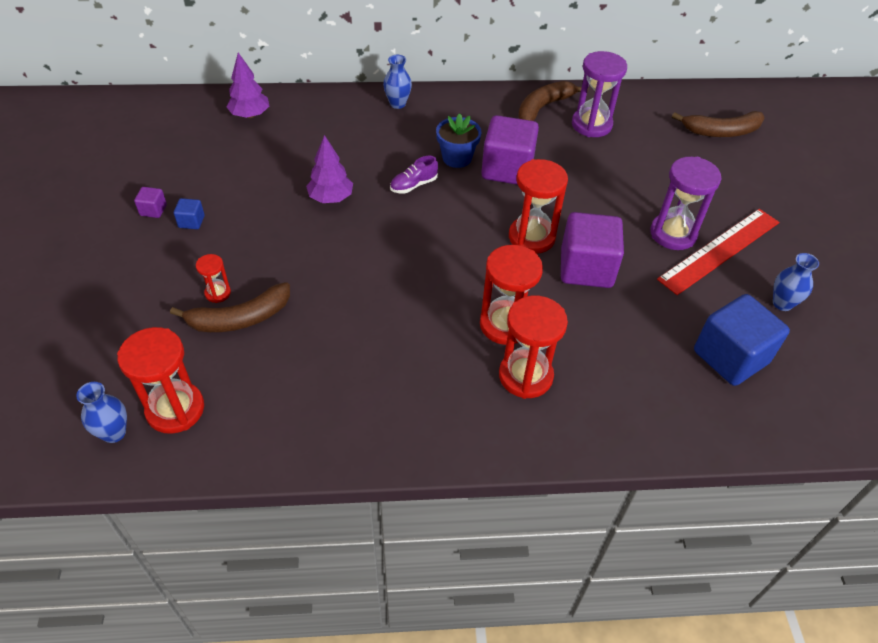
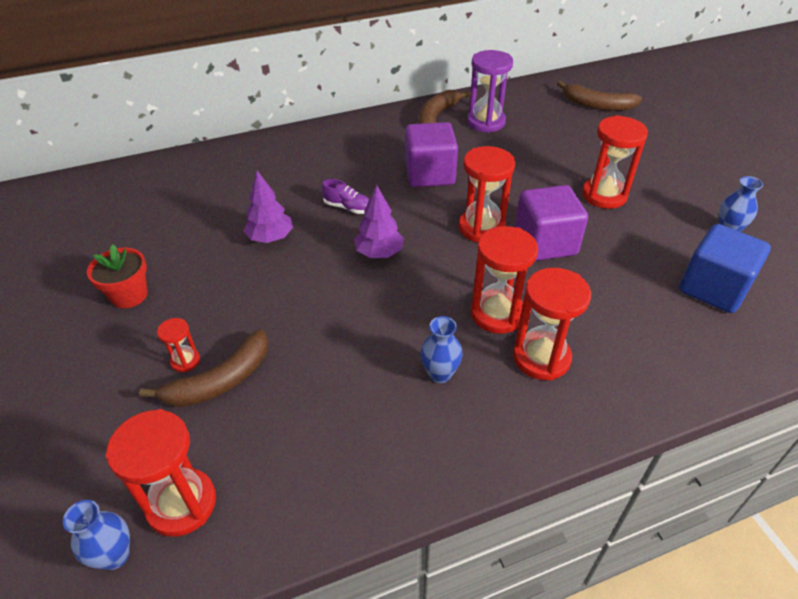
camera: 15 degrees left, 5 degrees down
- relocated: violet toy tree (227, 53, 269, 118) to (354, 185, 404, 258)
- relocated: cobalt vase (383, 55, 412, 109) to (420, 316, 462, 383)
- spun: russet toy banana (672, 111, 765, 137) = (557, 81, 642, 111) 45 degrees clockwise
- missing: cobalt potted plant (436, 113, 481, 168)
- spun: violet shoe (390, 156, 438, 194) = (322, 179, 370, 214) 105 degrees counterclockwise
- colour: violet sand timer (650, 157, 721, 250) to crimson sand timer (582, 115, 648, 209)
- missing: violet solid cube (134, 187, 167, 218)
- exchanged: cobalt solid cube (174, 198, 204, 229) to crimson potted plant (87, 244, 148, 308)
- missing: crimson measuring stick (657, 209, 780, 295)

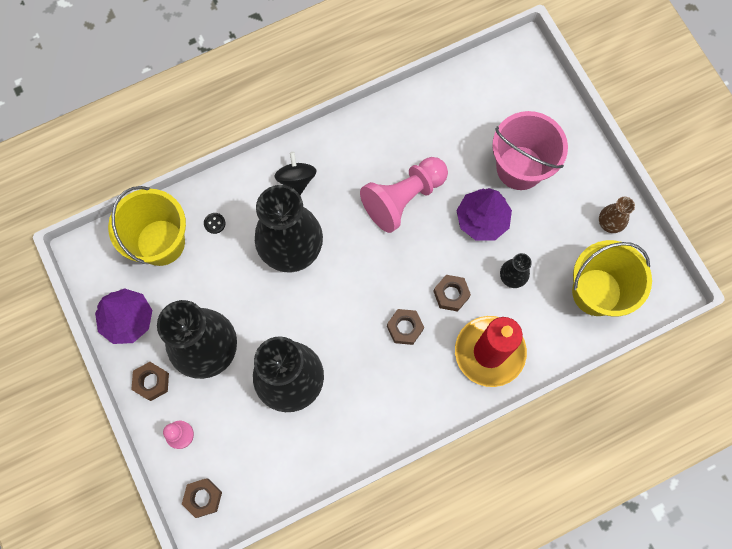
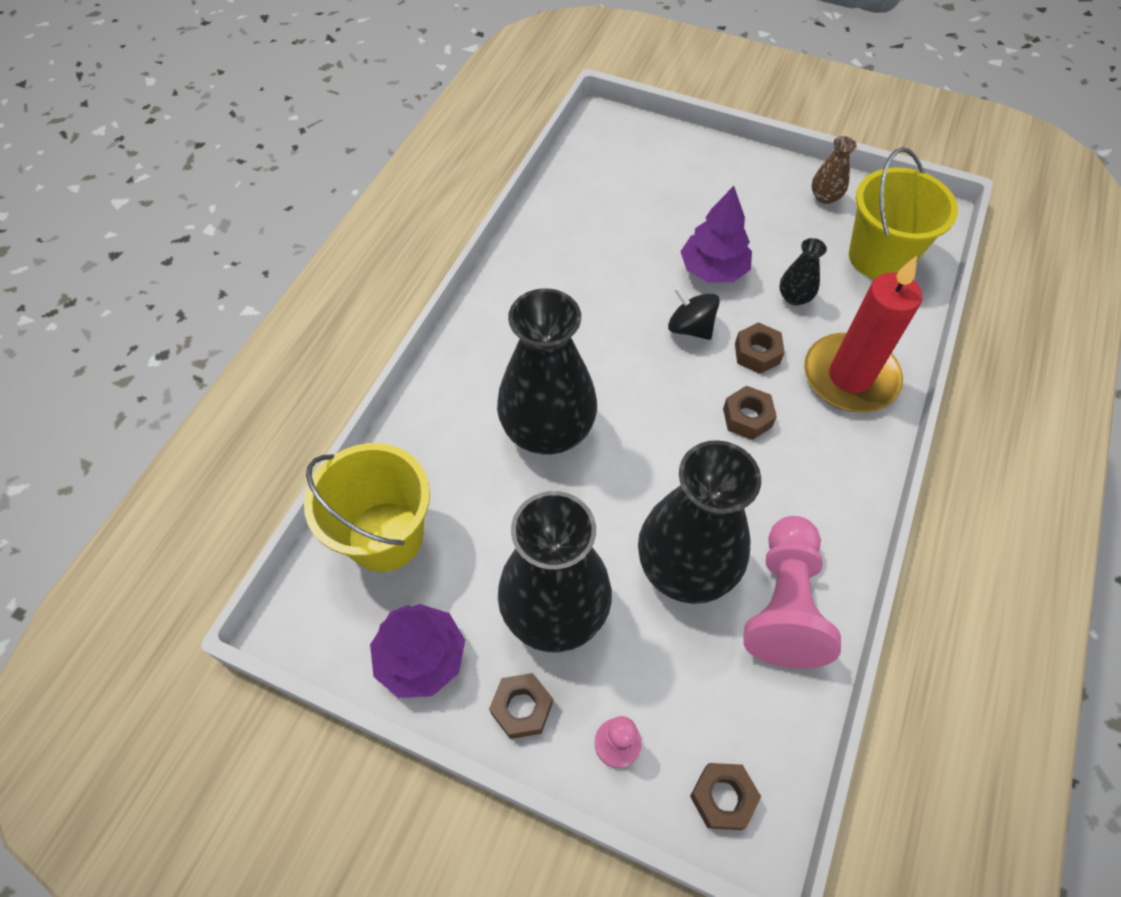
camera: 40 degrees left, 15 degrees down
- missing: rose-pink sand bucket (492, 111, 568, 190)
- relocated: jet-black whirligig (274, 152, 317, 195) to (668, 286, 720, 340)
- relocated: rose-pink chess pawn (360, 157, 448, 233) to (743, 516, 841, 669)
- missing: jet-black sewing button (204, 213, 225, 234)

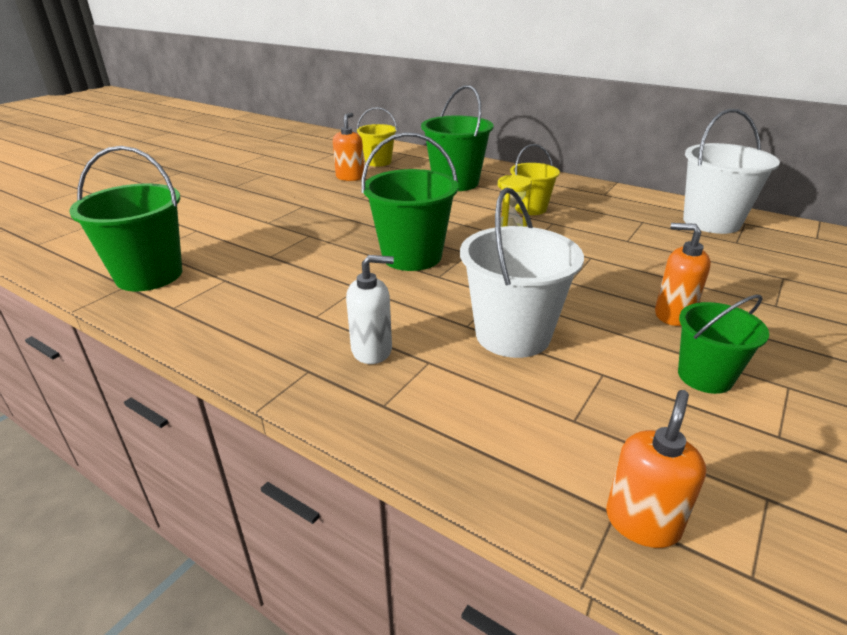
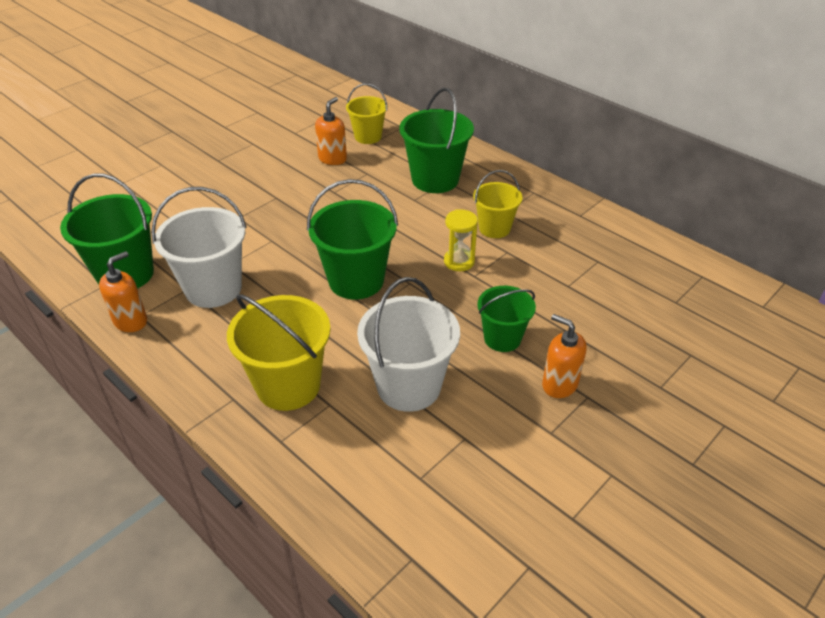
camera: 10 degrees right, 10 degrees up
- relocated: snow-white sand bucket (683, 109, 780, 234) to (151, 187, 247, 308)
- exchanged: snow-white pump bottle (346, 255, 394, 364) to bright yellow sand bucket (227, 294, 331, 411)
- relocated: leaf-green sand bucket (678, 295, 769, 394) to (477, 286, 536, 352)
- relocated: orange pump bottle (606, 390, 706, 548) to (99, 251, 147, 332)

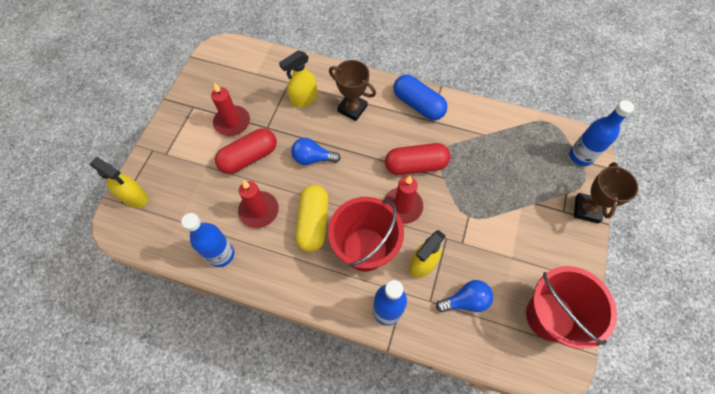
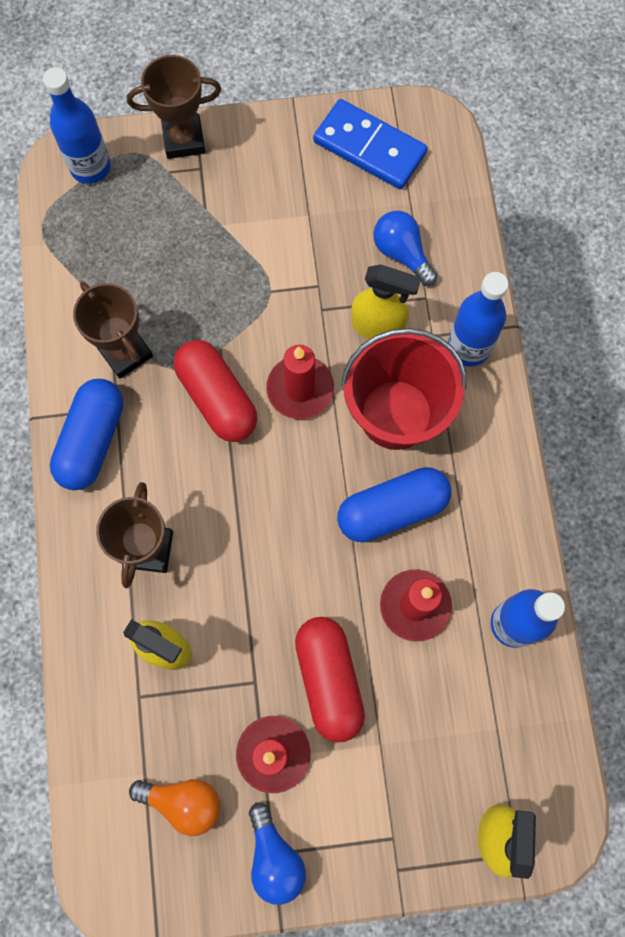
camera: 115 degrees left, 10 degrees up
- spun: crimson capsule (215, 128, 277, 174) = (295, 617, 365, 743) 45 degrees clockwise
- relocated: cobalt lightbulb (291, 138, 341, 165) to (249, 803, 306, 905)
- colour: bright yellow capsule (296, 185, 329, 252) to cobalt capsule (337, 467, 451, 542)
- exchanged: crimson sand bucket (526, 266, 617, 349) to cobalt domino piece (313, 99, 428, 189)
- appeared: russet prize cup (73, 282, 153, 379)
- appeared: orange lightbulb (129, 779, 221, 836)

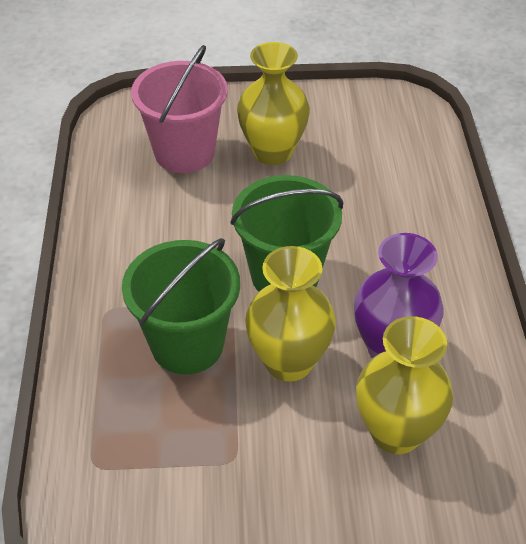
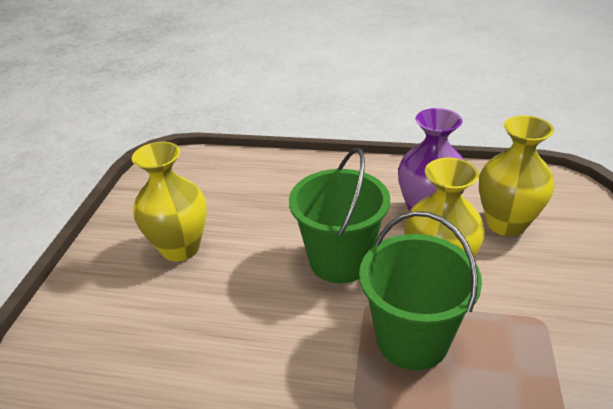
camera: 75 degrees left, 10 degrees down
- missing: rose-pink sand bucket (131, 45, 228, 173)

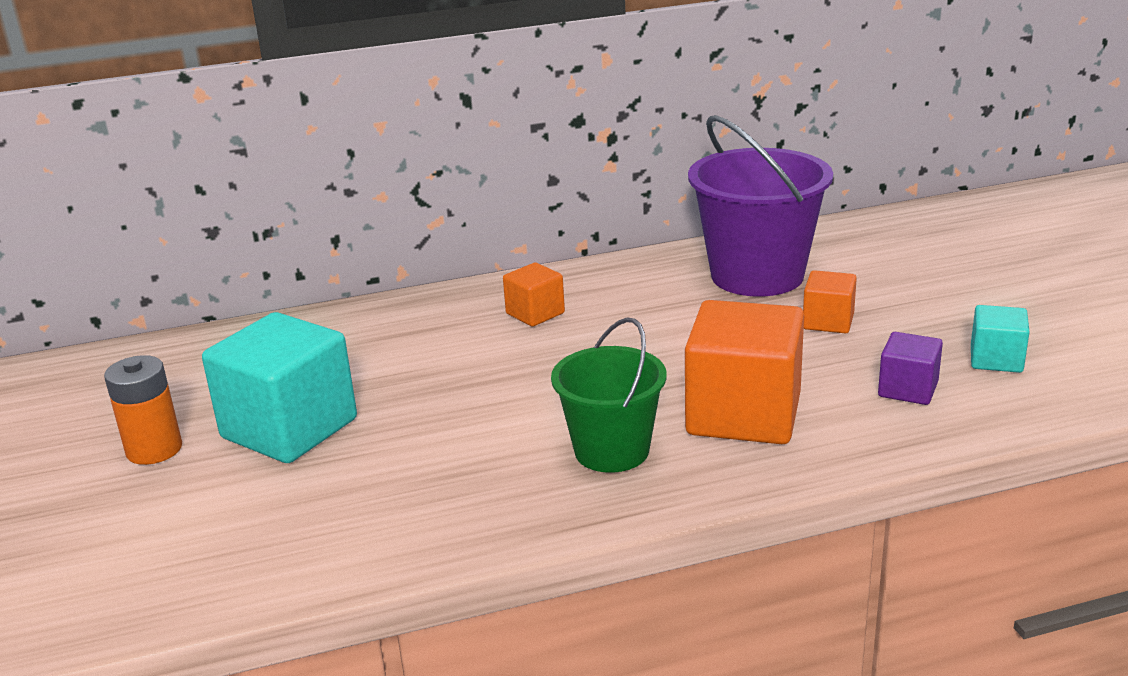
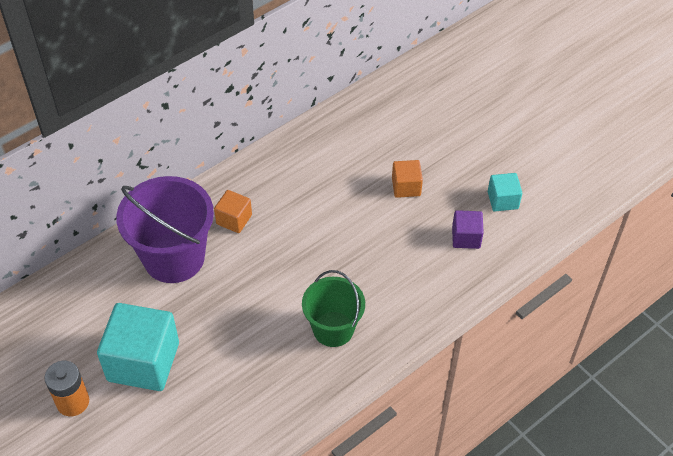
camera: 25 degrees left, 25 degrees up
- relocated: violet sand bucket (688, 115, 833, 297) to (116, 176, 214, 283)
- missing: orange solid cube (685, 300, 804, 444)

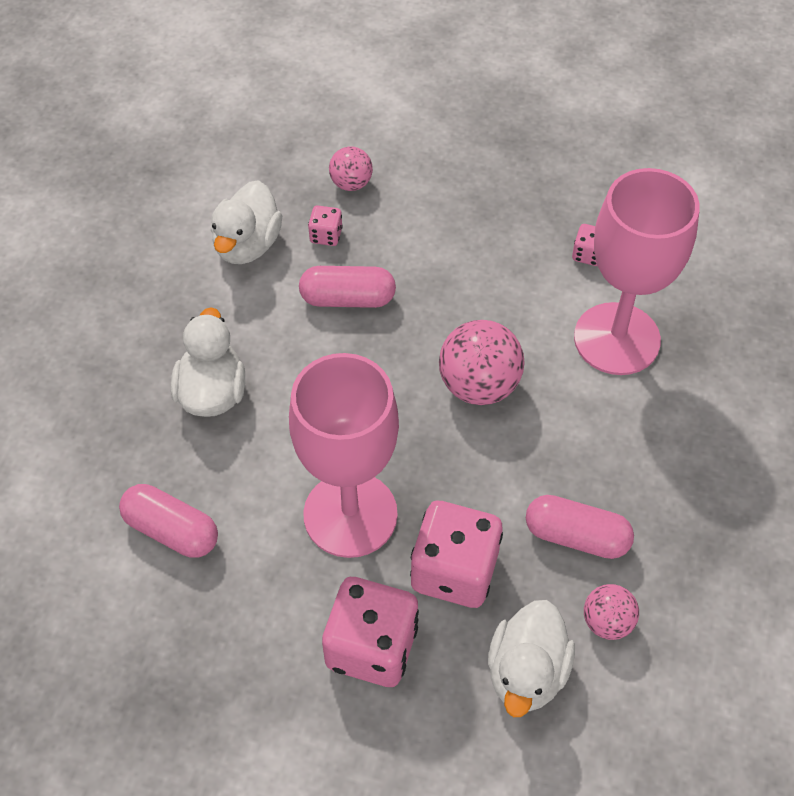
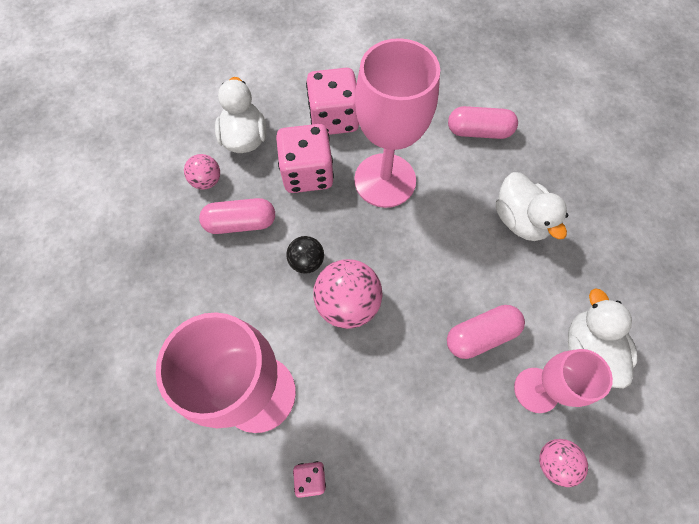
camera: 155 degrees right, 10 degrees up
- exchanged: rose-pink game die (308, 205, 343, 246) to rose-pink chalice (514, 349, 613, 413)
- appeared: jet-black play ball (286, 236, 324, 274)

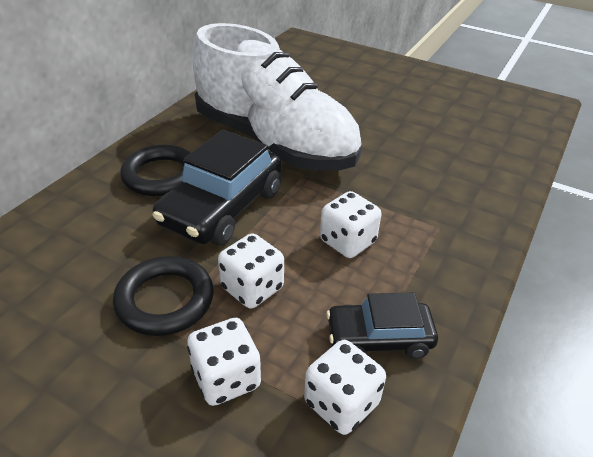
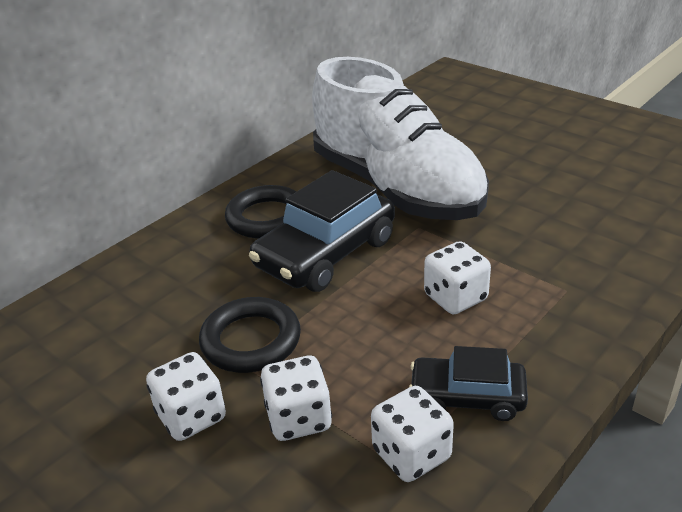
camera: 15 degrees right, 5 degrees down
- relocated: snow-white game die (218, 233, 284, 309) to (146, 352, 226, 441)

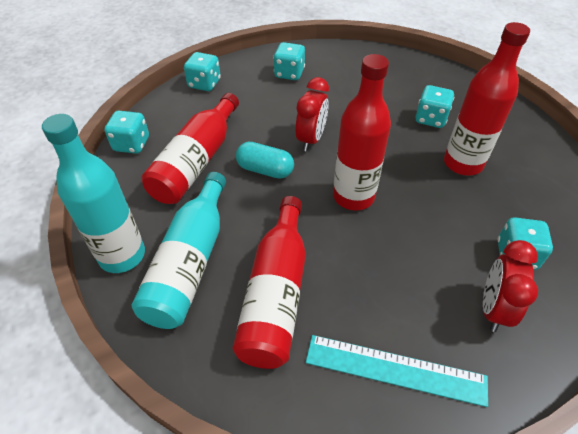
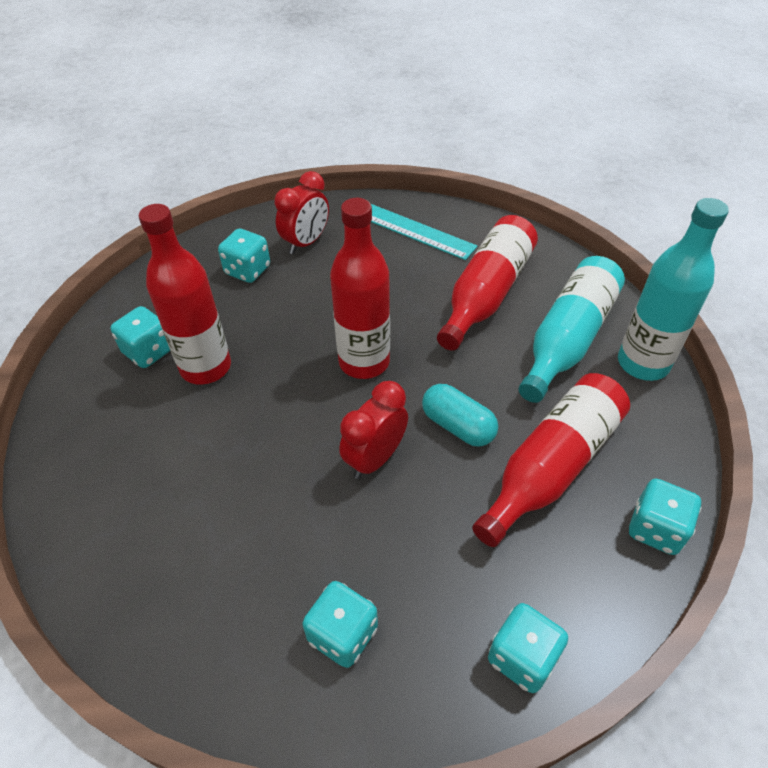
camera: 160 degrees left, 0 degrees up
- relocated: teal game die (416, 85, 454, 128) to (111, 306, 170, 368)

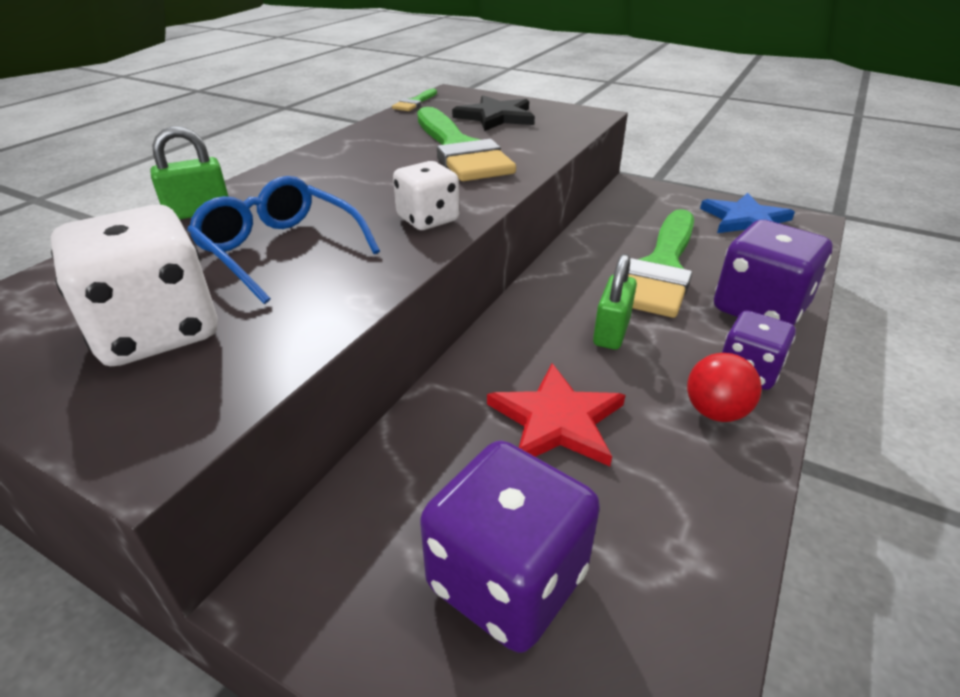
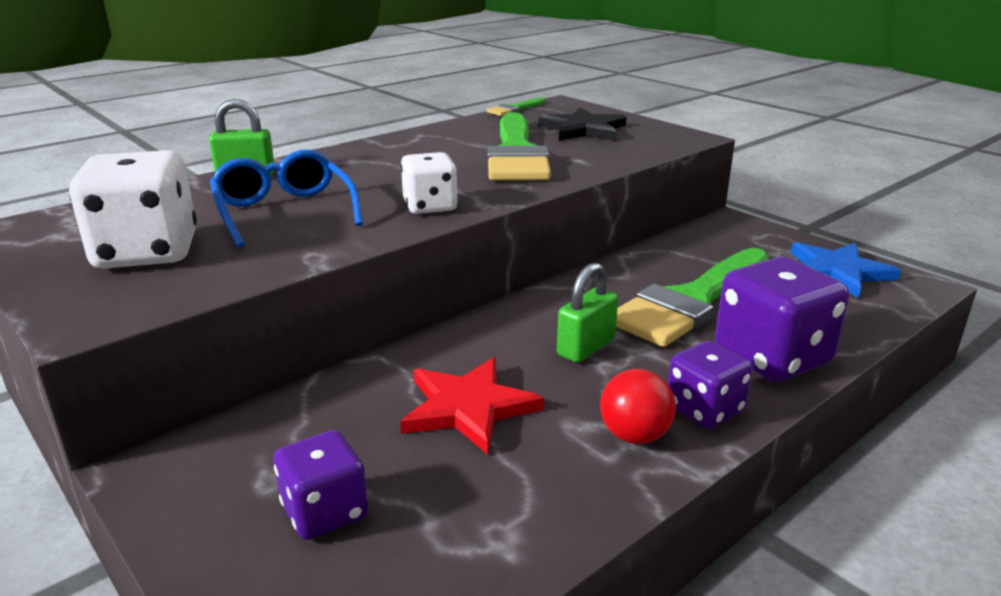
camera: 20 degrees right, 10 degrees down
- size: violet game die (420, 441, 600, 653) = (274, 430, 368, 540) x0.61

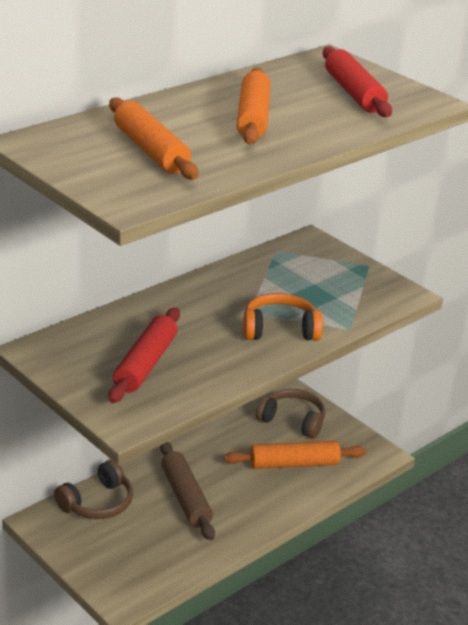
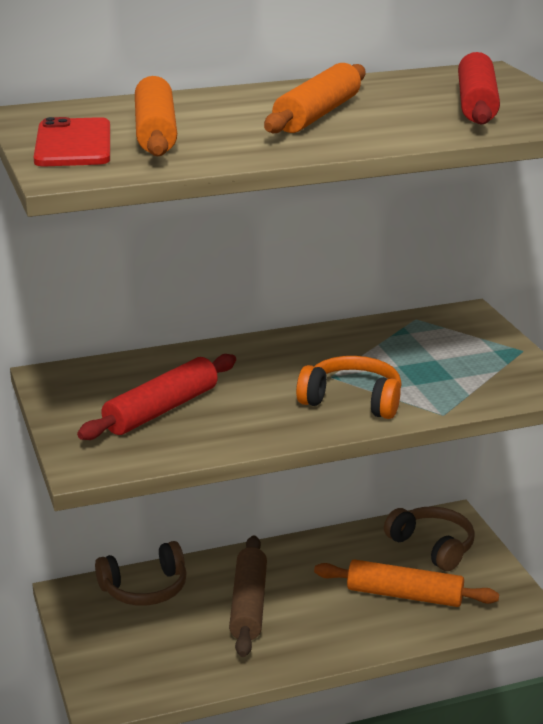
camera: 25 degrees right, 5 degrees down
- appeared: crimson phone (34, 117, 110, 166)

